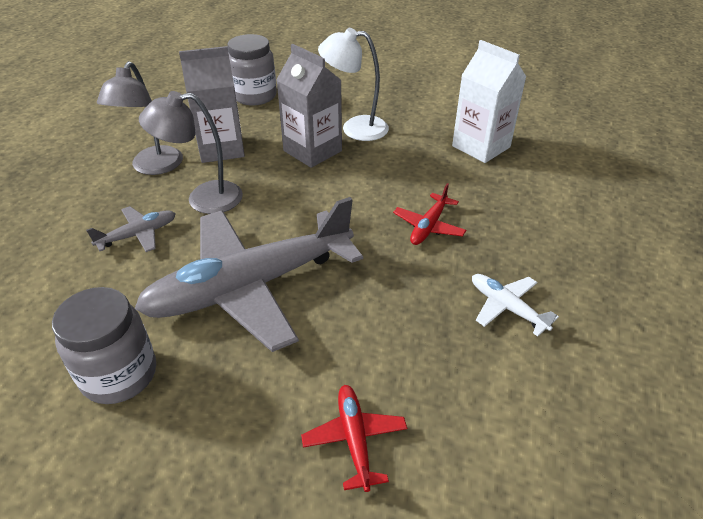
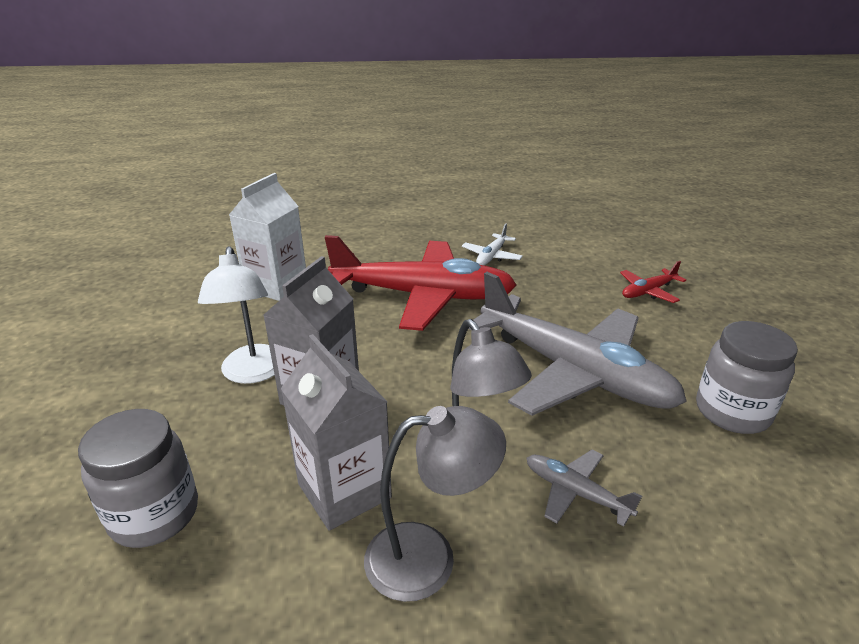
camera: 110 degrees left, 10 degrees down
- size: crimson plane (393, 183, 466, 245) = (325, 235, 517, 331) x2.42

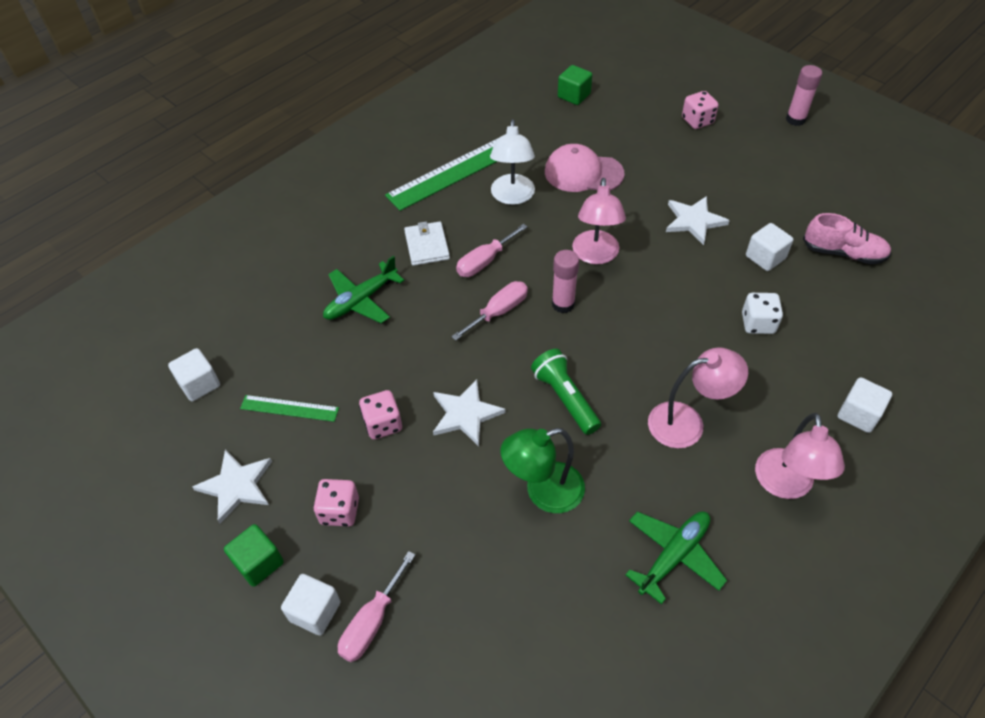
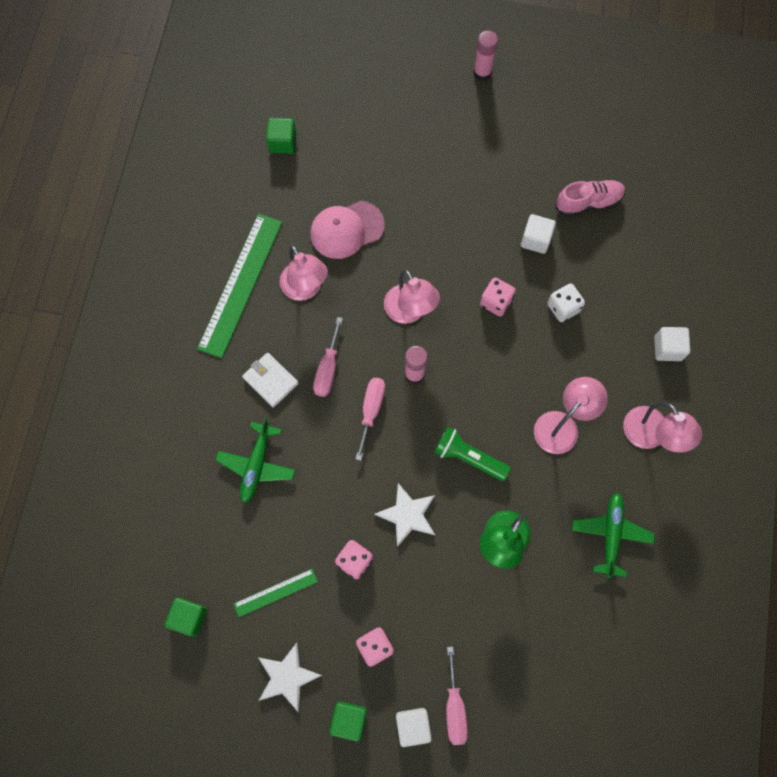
camera: 35 degrees left, 20 degrees up
- relocated: rose-pink game die (682, 91, 719, 129) to (480, 278, 516, 316)
- colour: snow-white desk lamp (490, 119, 535, 205) to rose-pink desk lamp (279, 245, 328, 301)
- missing: snow-white five-pointed star (666, 196, 730, 245)
- colour: snow-white solid cube (168, 348, 220, 401) to leaf-green solid cube (165, 598, 207, 636)

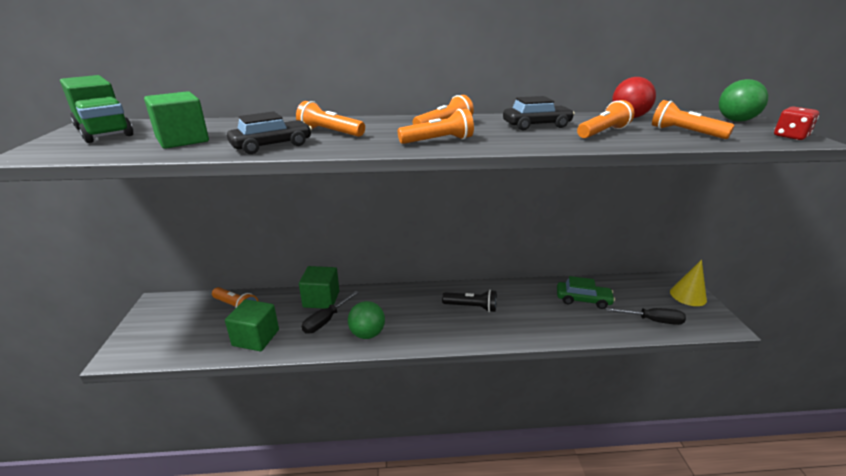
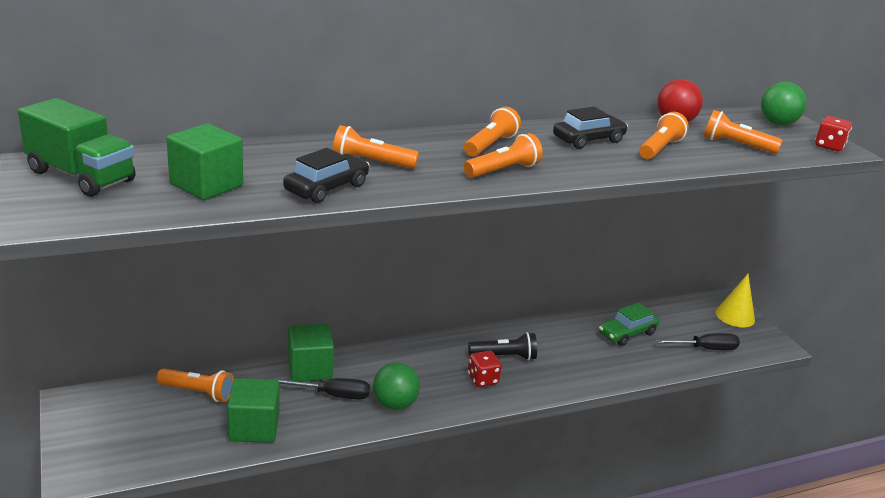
camera: 20 degrees left, 0 degrees up
- spun: leaf-green car (557, 276, 615, 309) = (599, 303, 659, 346) 150 degrees clockwise
- spun: jet-black flat screwdriver (302, 291, 359, 334) = (273, 378, 370, 400) 105 degrees counterclockwise
- appeared: crimson game die (468, 351, 502, 387)

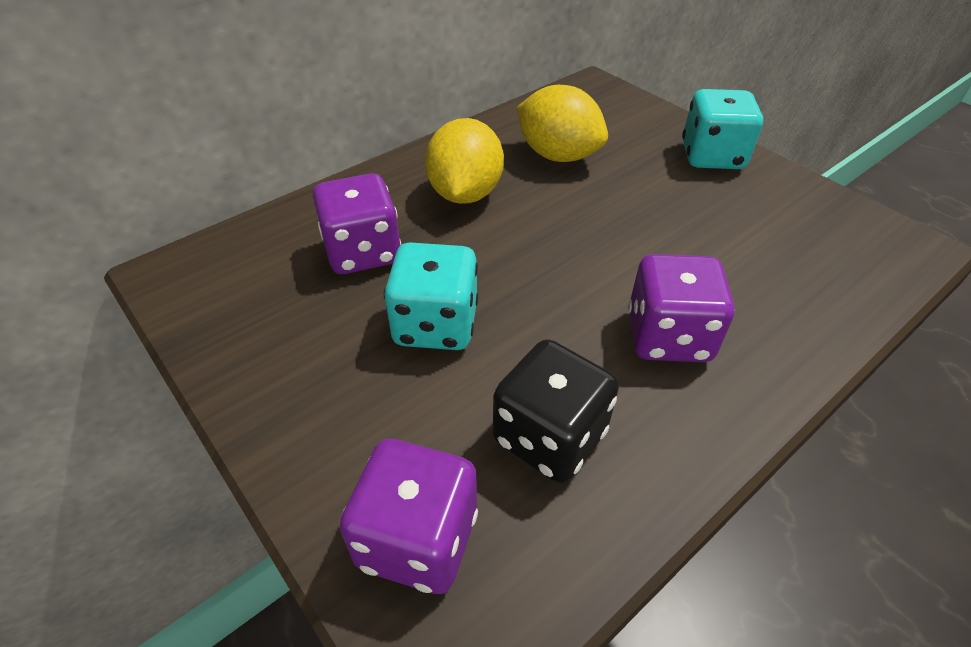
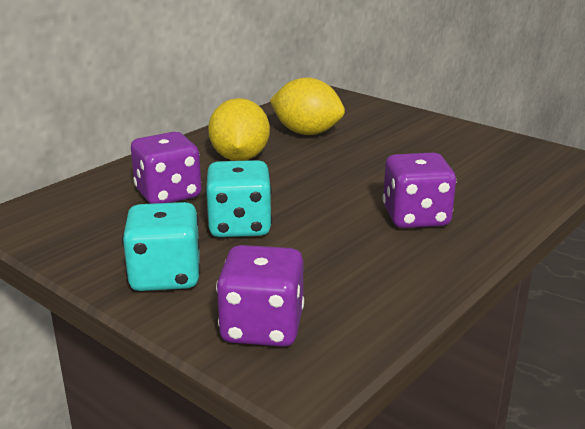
camera: 10 degrees left, 20 degrees down
- relocated: teal game die (682, 89, 763, 169) to (122, 202, 201, 291)
- missing: jet-black game die (493, 339, 619, 483)

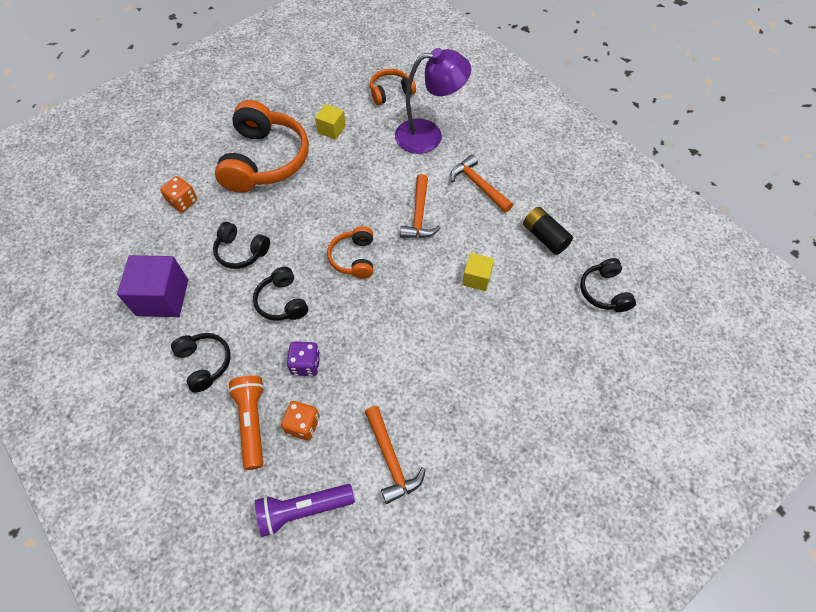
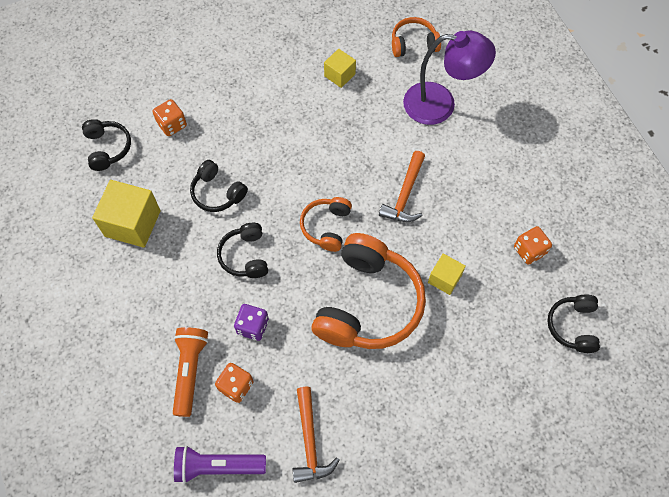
camera: 15 degrees right, 5 degrees up
- relocated: orange over-ear headphones (215, 100, 309, 193) to (312, 233, 426, 349)
- missing: orange carpenter's hammer (450, 154, 513, 213)
- exchanged: jet-black AA battery (523, 207, 573, 255) to orange game die (514, 226, 552, 265)
- colour: violet solid cube (117, 255, 188, 317) to bright yellow solid cube (92, 180, 161, 248)
- relocated: jet-black over-ear headphones (171, 333, 231, 392) to (82, 119, 131, 171)

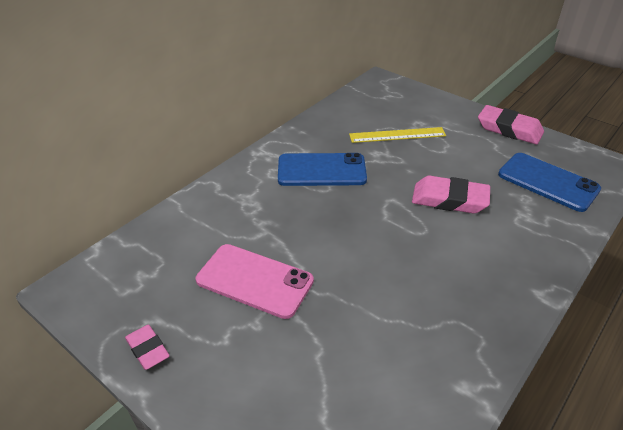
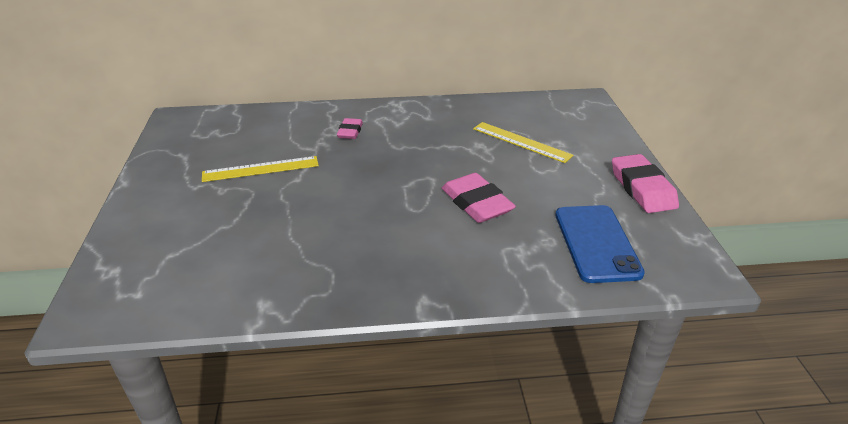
camera: 45 degrees right, 5 degrees down
- missing: cobalt phone (278, 153, 367, 186)
- exchanged: rose-pink phone (196, 244, 314, 319) to bright yellow measuring stick (202, 156, 319, 182)
- relocated: rose-pink pencil eraser (125, 325, 170, 370) to (337, 118, 363, 139)

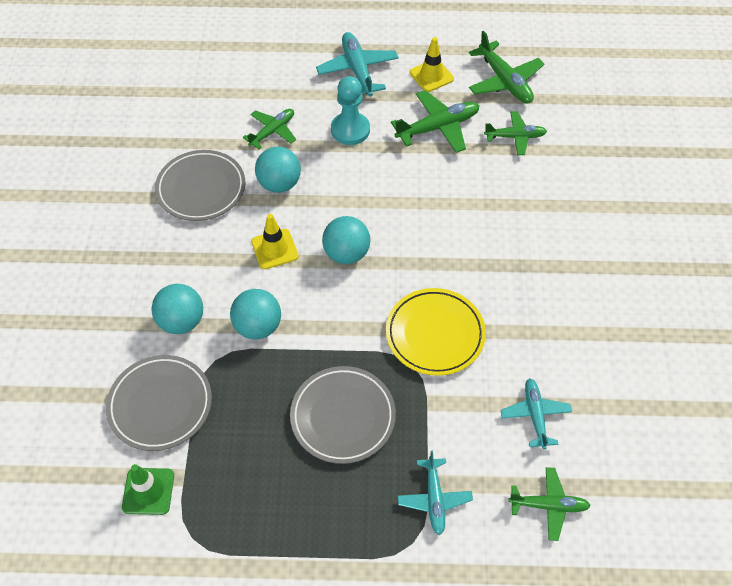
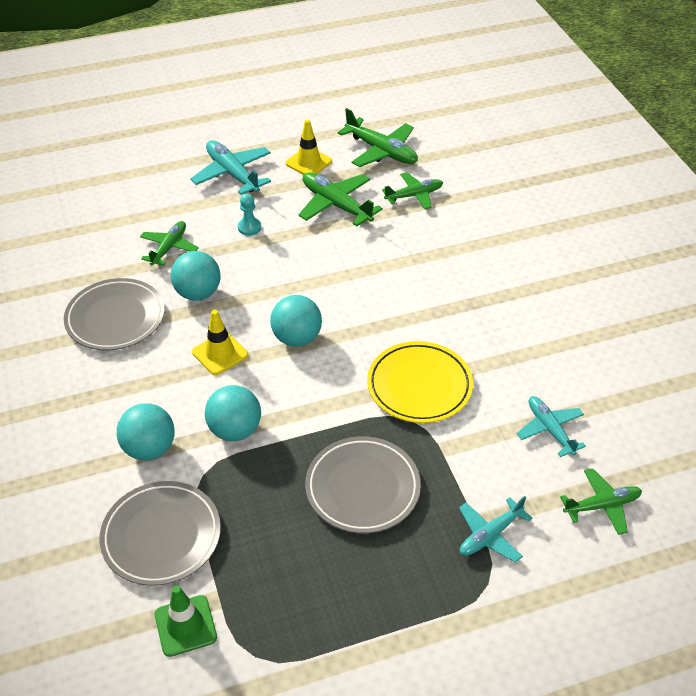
camera: 20 degrees left, 10 degrees down
- size: teal chess pawn (331, 76, 370, 145) = (238, 194, 261, 236) x0.57
- spun: leaf-green plane (391, 90, 479, 153) = (298, 172, 383, 226) 90 degrees counterclockwise
- spun: teal plane (398, 451, 473, 535) = (459, 496, 533, 563) 75 degrees clockwise

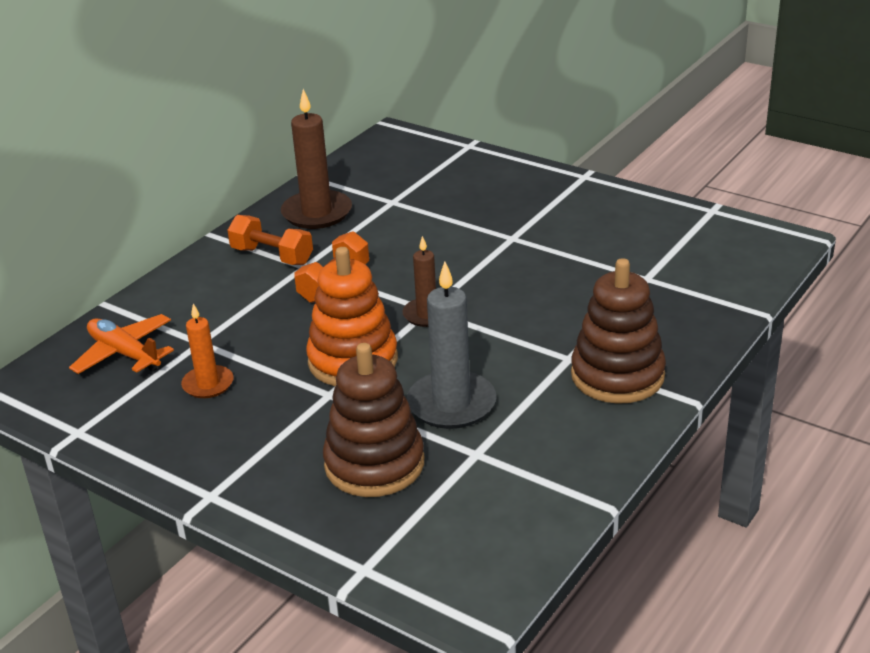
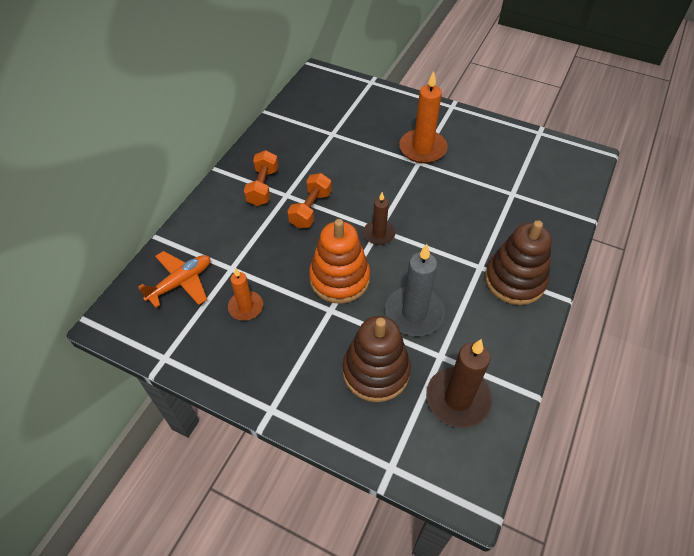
camera: 10 degrees left, 20 degrees up
- relocated: russet pillar candle (281, 89, 352, 229) to (426, 339, 492, 428)
- spun: orange hand weight (227, 215, 313, 265) = (244, 150, 278, 206) 75 degrees clockwise
- spun: orange plane (69, 314, 174, 374) = (138, 251, 210, 308) 105 degrees clockwise
- appeared: orange pillar candle (399, 71, 447, 163)

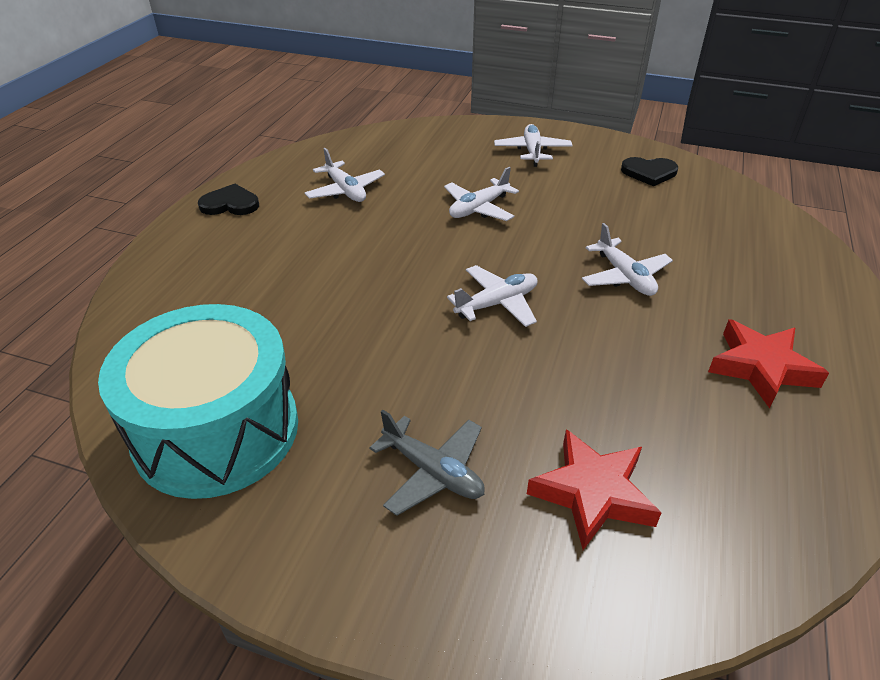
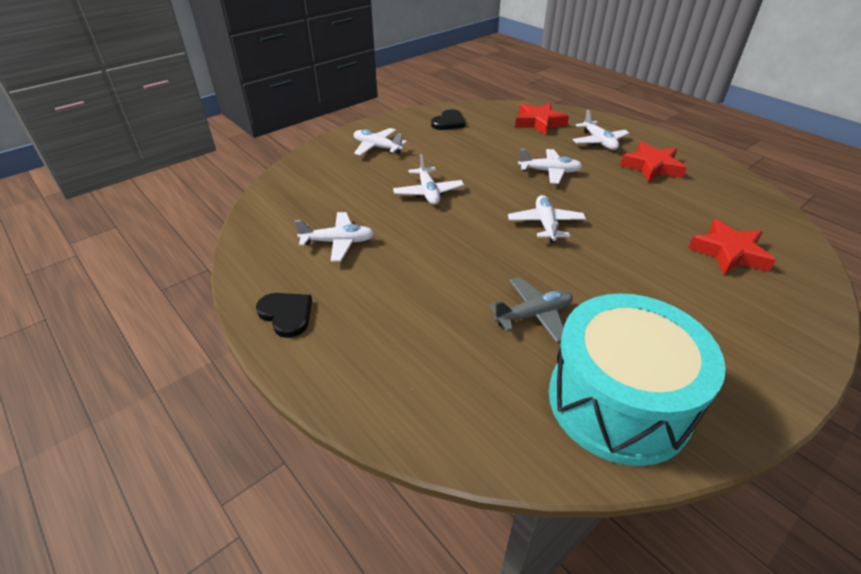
camera: 60 degrees left, 0 degrees up
- spun: jet-black love heart (198, 184, 259, 215) = (256, 293, 312, 338) 105 degrees clockwise
- relocated: grey plane (369, 410, 485, 516) to (489, 277, 573, 343)
- appeared: crimson five-pointed star (515, 103, 569, 135)
- appeared: snow-white plane (573, 110, 629, 150)

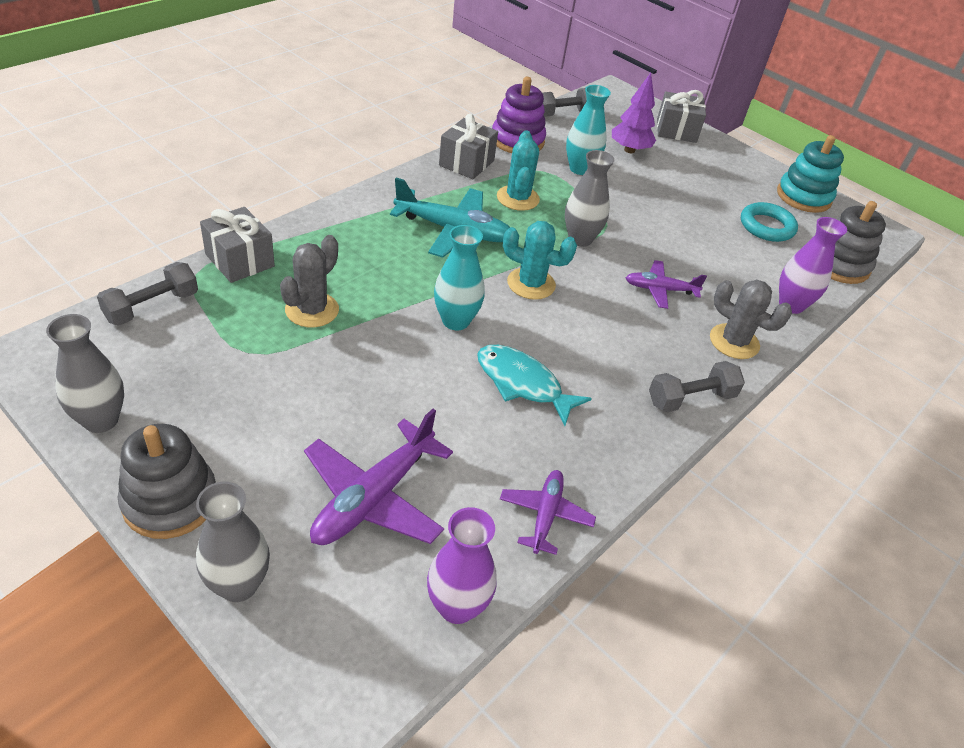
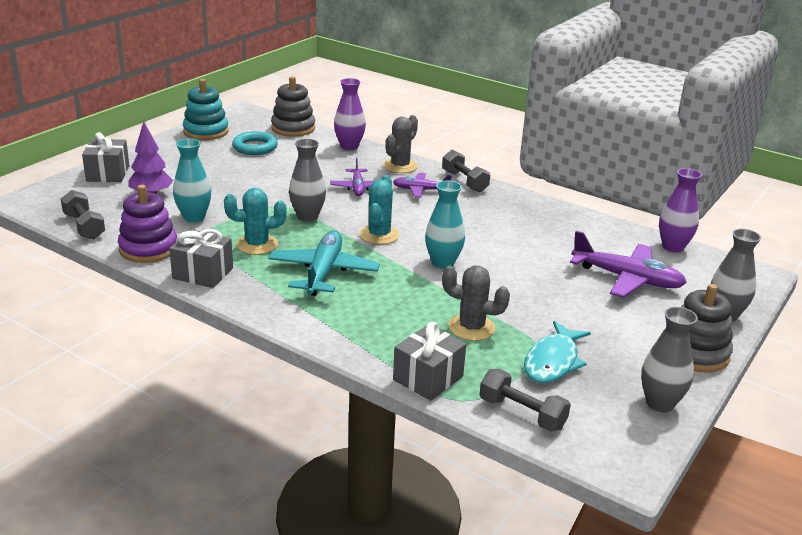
camera: 95 degrees left, 15 degrees down
- relocated: teal toy fish (477, 345, 592, 426) to (524, 321, 591, 383)
- relocated: violet plane (500, 470, 596, 555) to (393, 173, 452, 198)

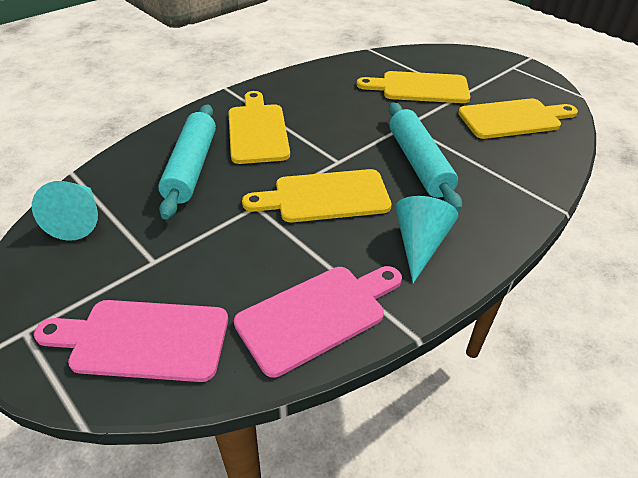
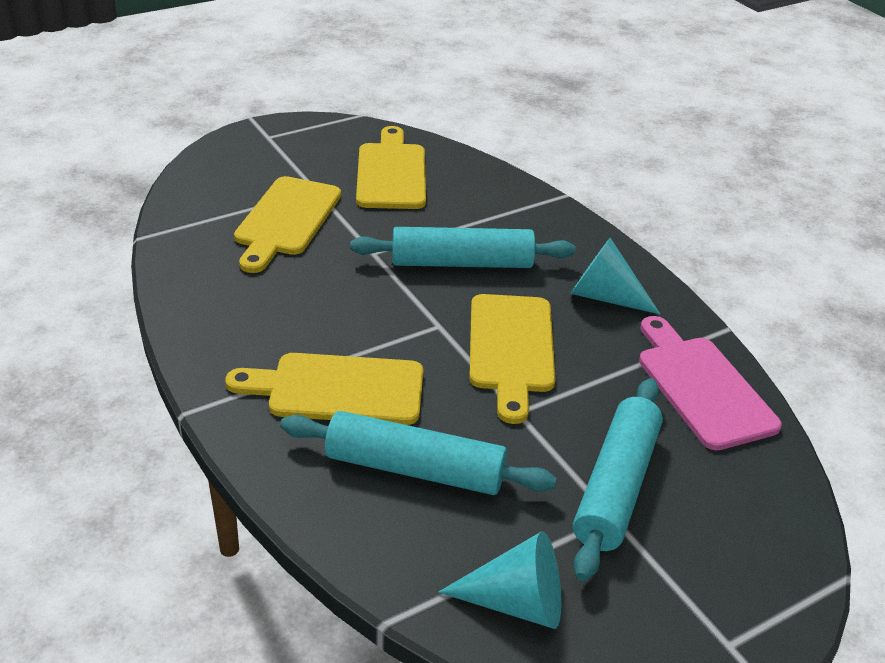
camera: 80 degrees left, 5 degrees down
- missing: rose-pink chopping board (34, 300, 228, 382)
- appeared: teal pastry roller (573, 378, 663, 581)

